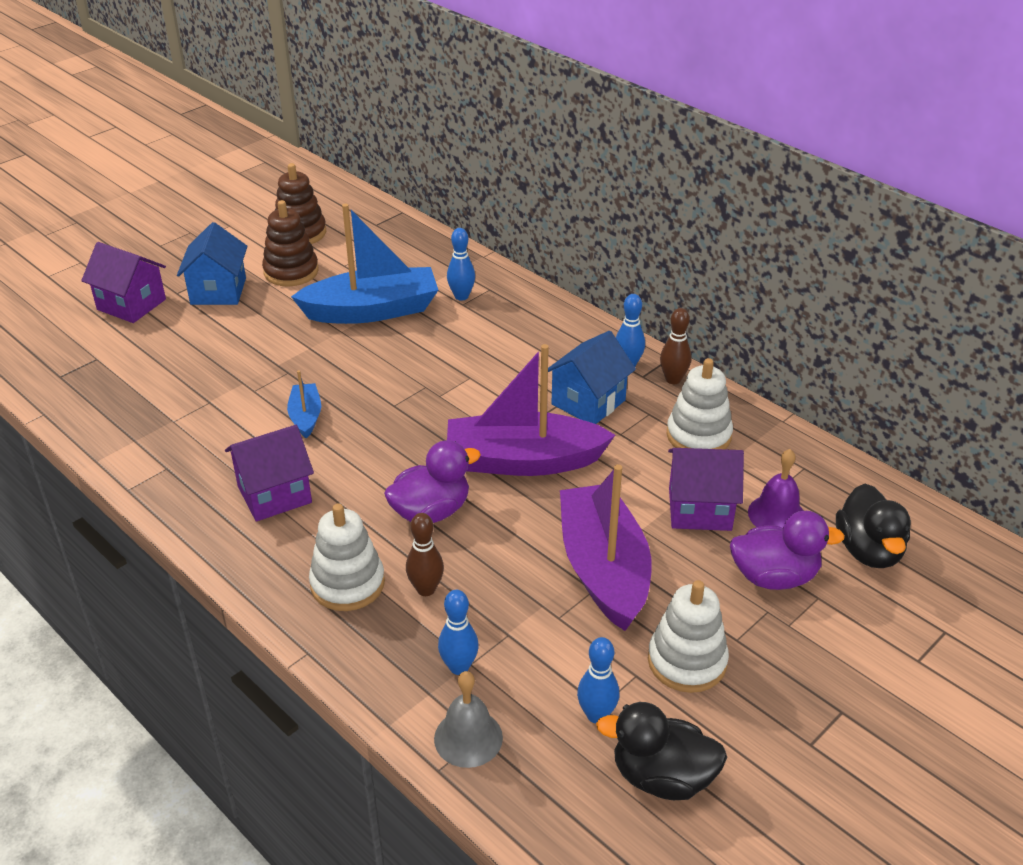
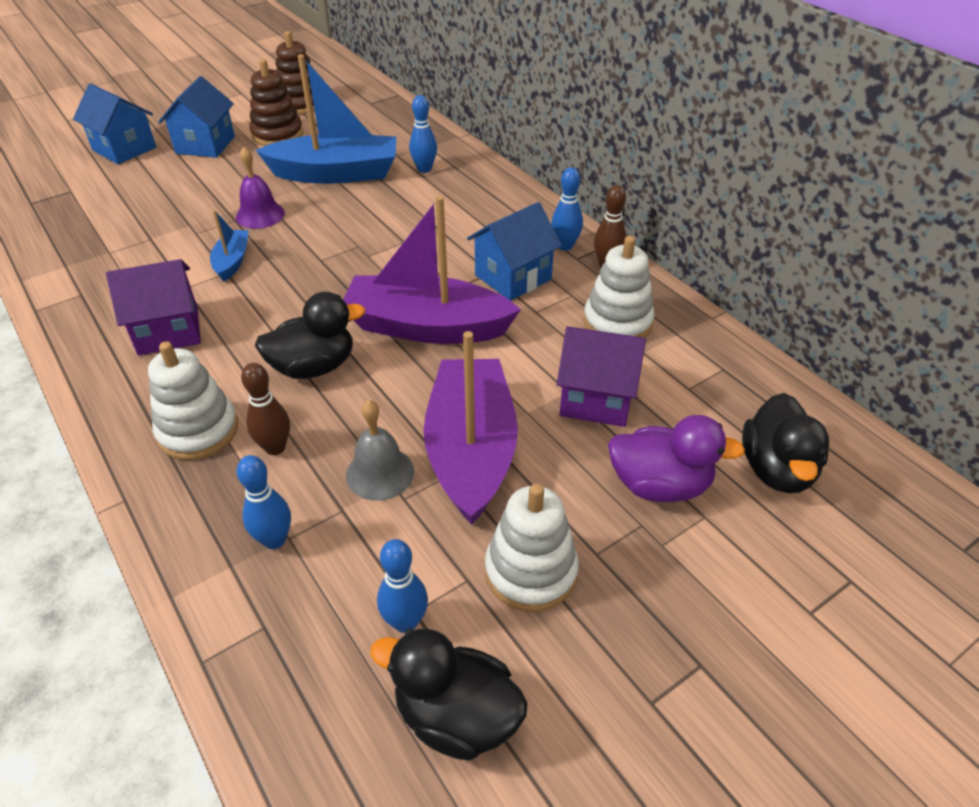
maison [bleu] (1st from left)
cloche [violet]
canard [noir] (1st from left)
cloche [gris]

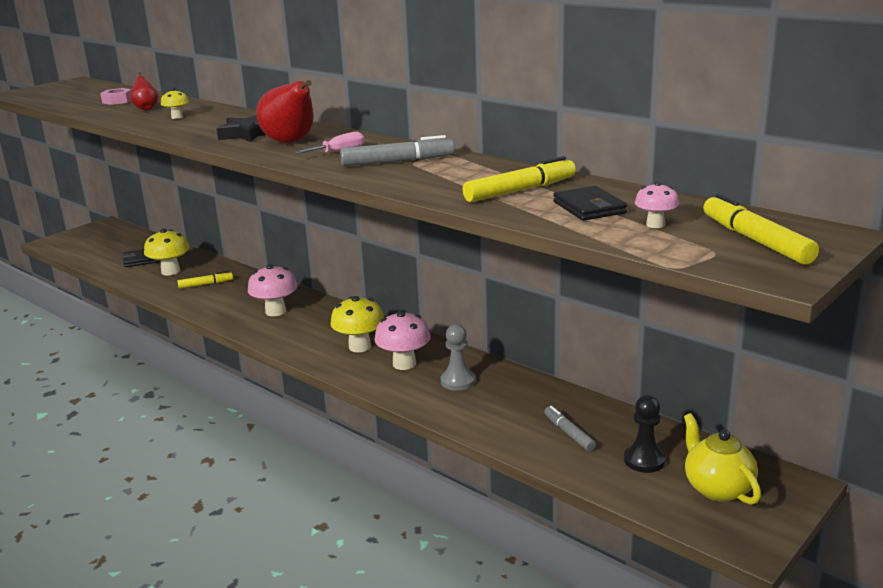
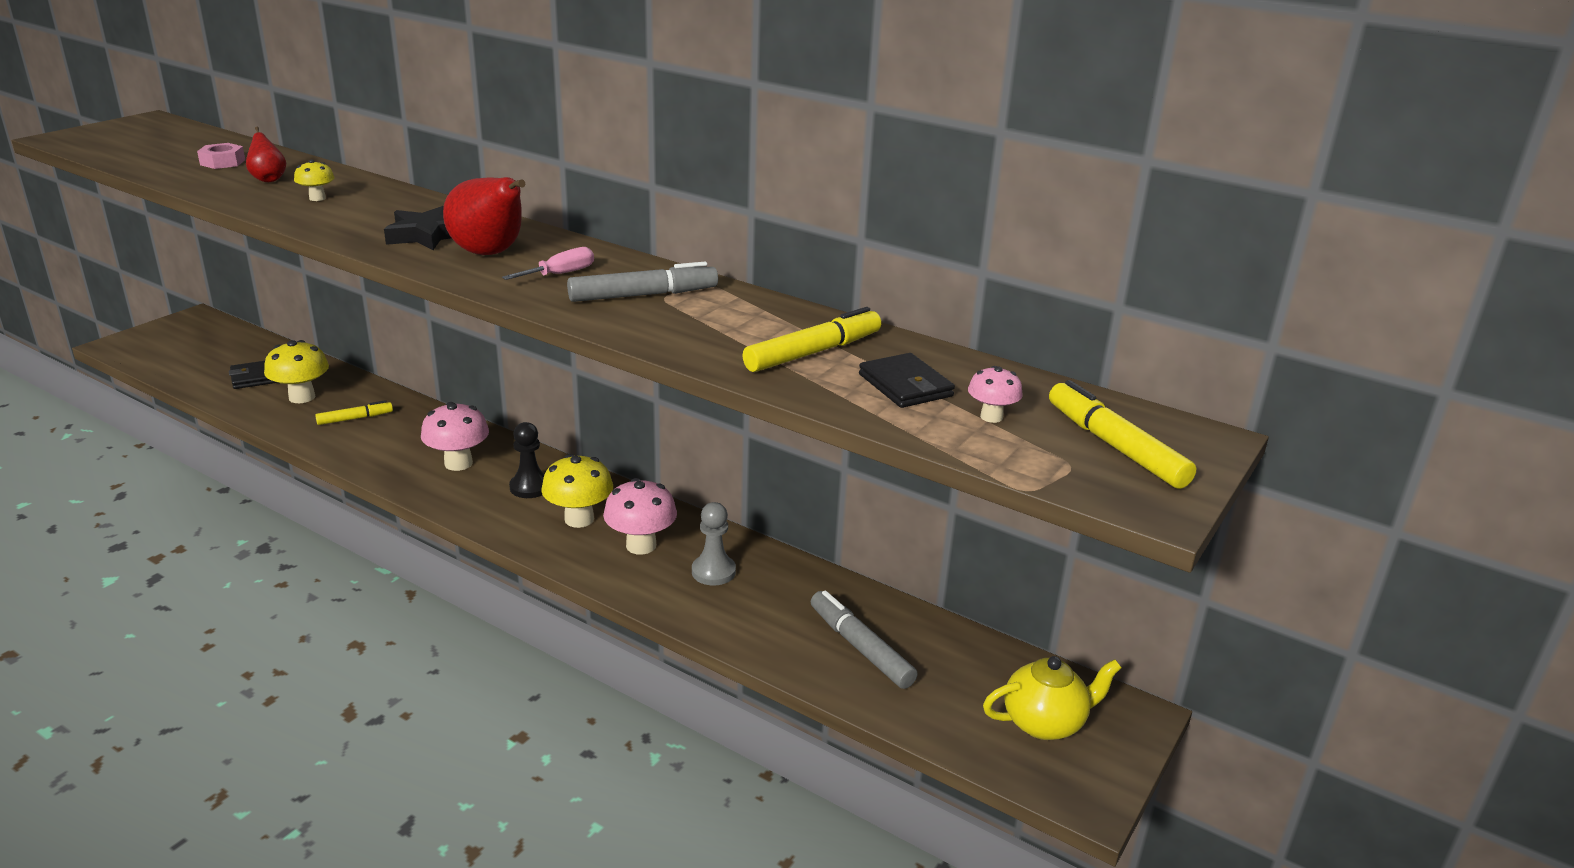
pion [noir]
feutre [gris] (2nd from left)
théière [jaune]

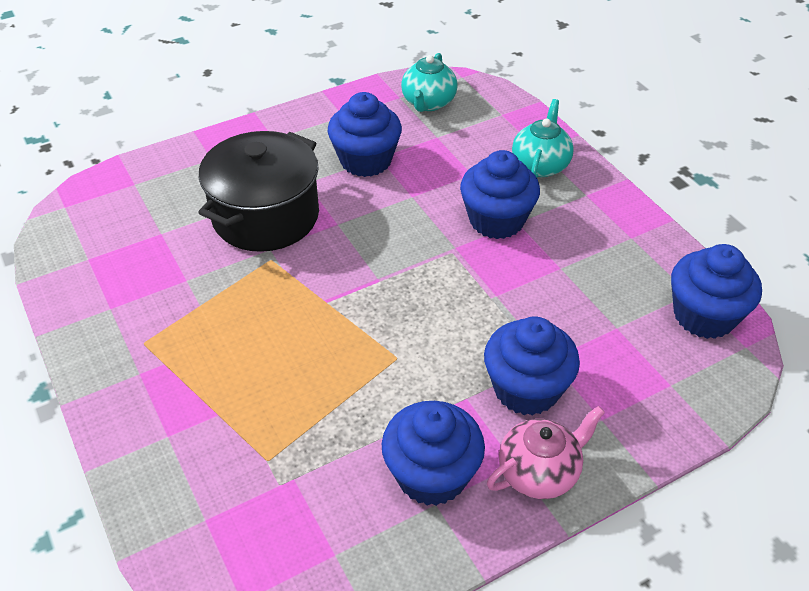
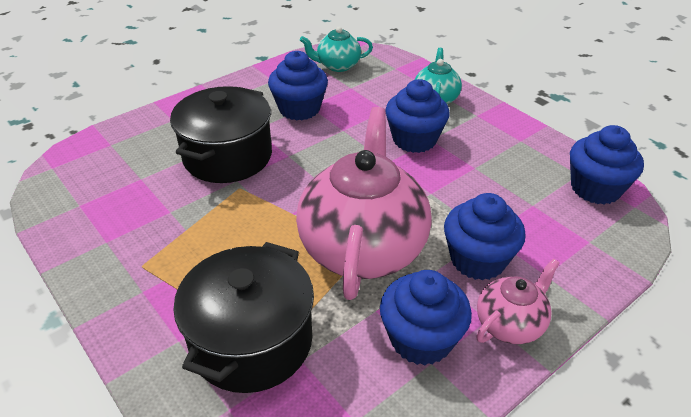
marmite [noir] (2nd from left)
théière [rose] (1st from left)
théière [turquoise] (1st from left)

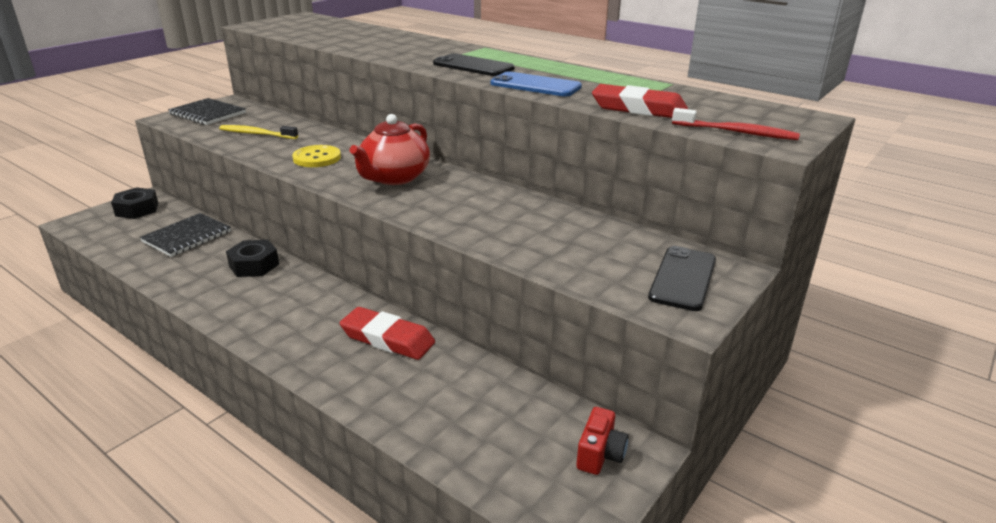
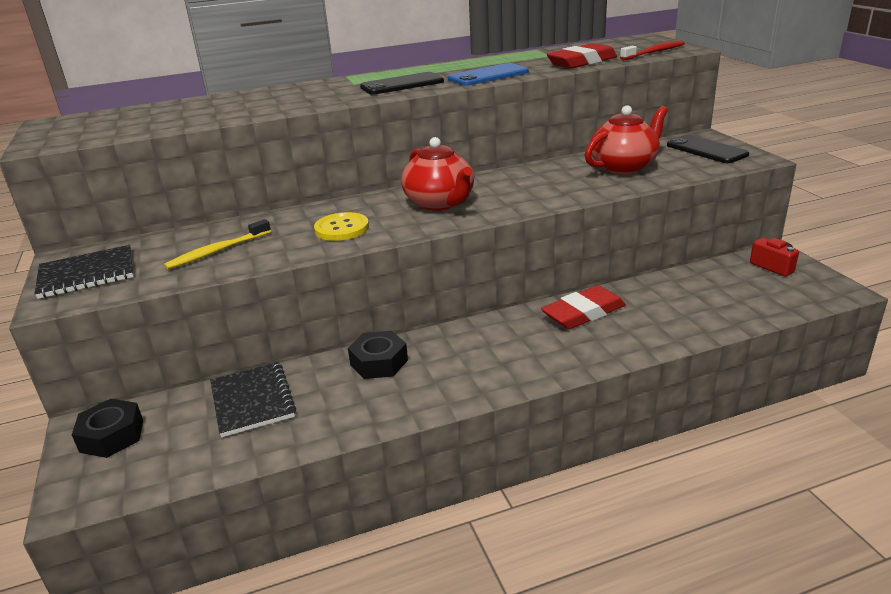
théière [rouge] (2nd from left)

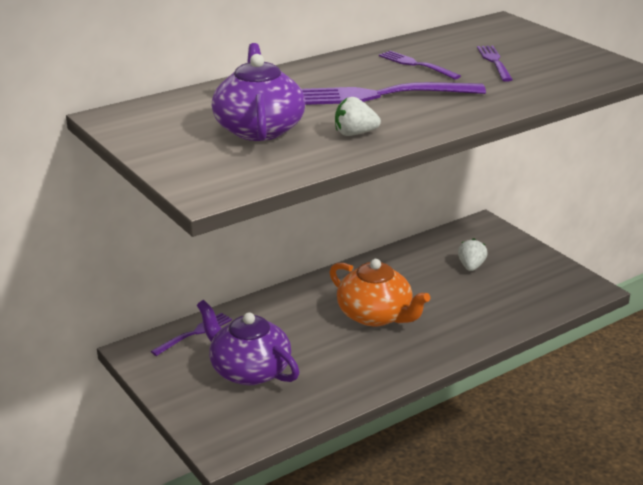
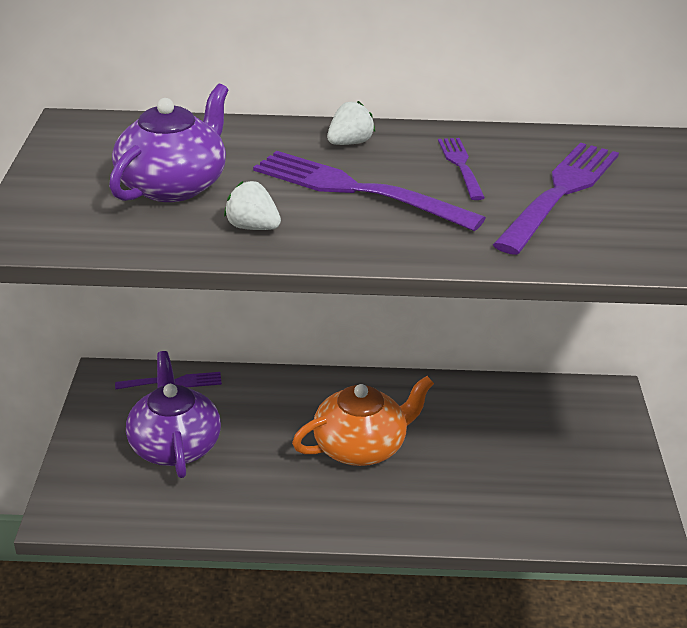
théière [orange]
fraise [blanc] (2nd from left)
fourchette [violet] (4th from left)

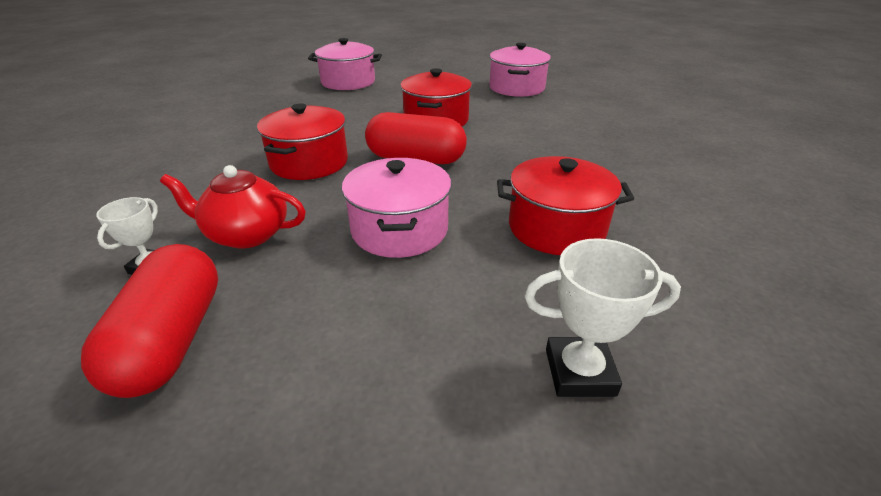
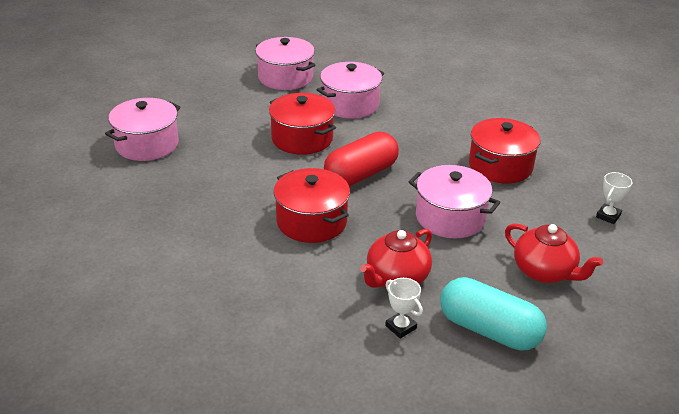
marmite [rose] (3rd from left)
gélule [turquoise]
théière [rouge] (2nd from left)
trophée [blanc] (2nd from left)

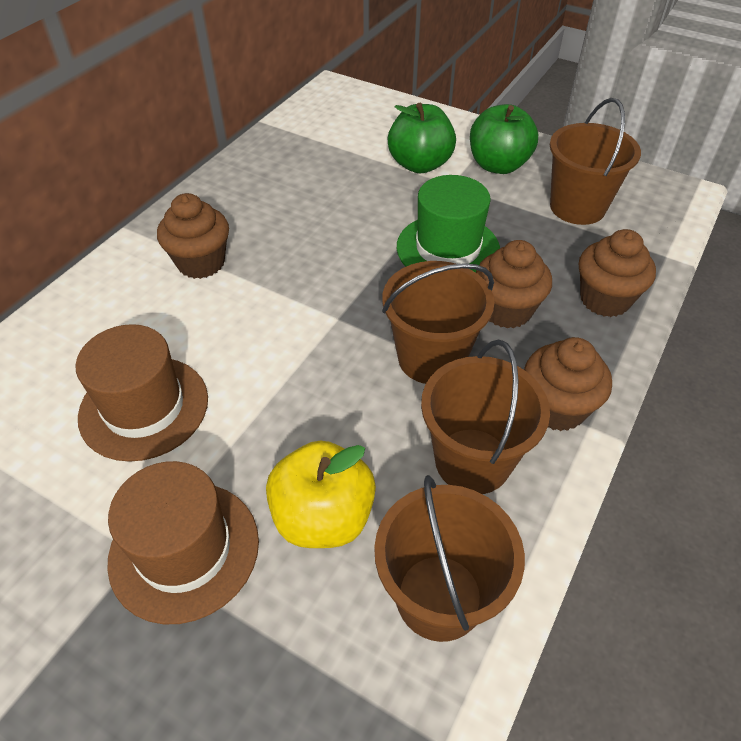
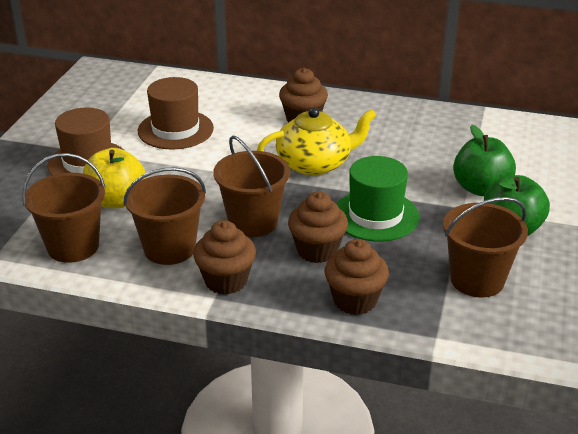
théière [jaune]

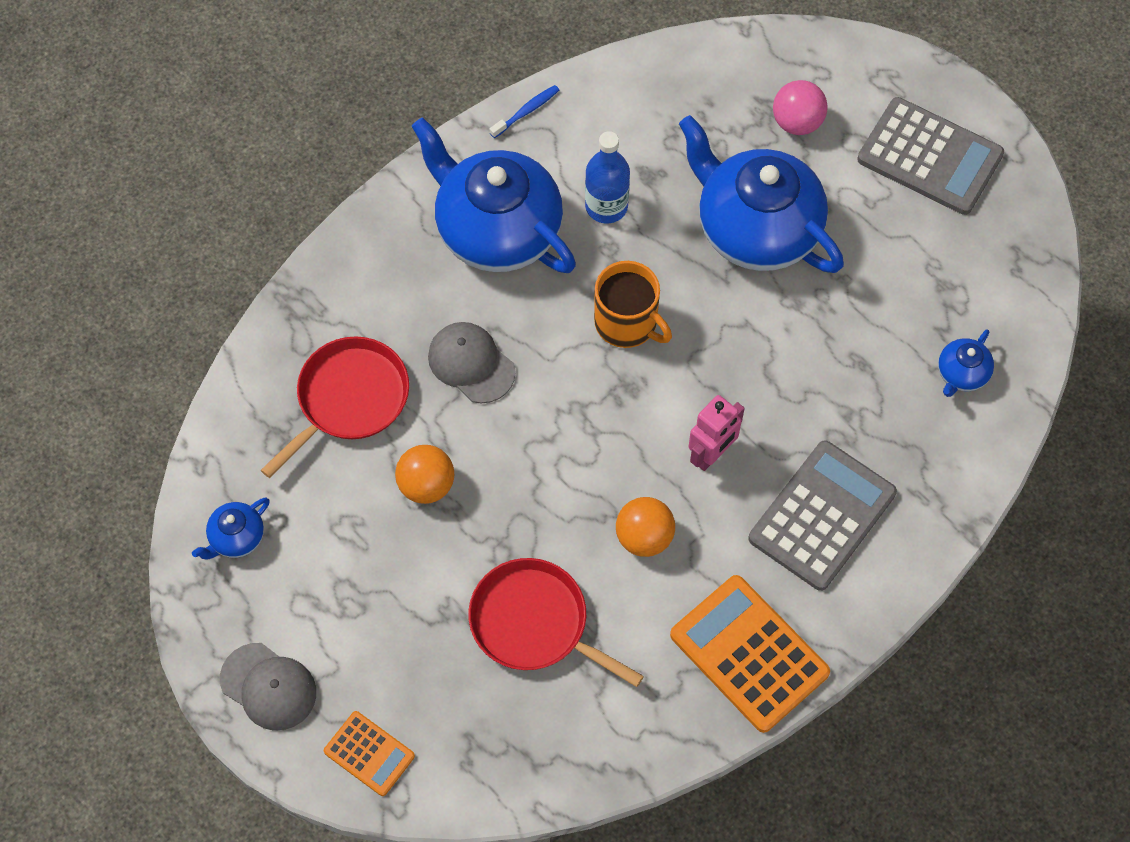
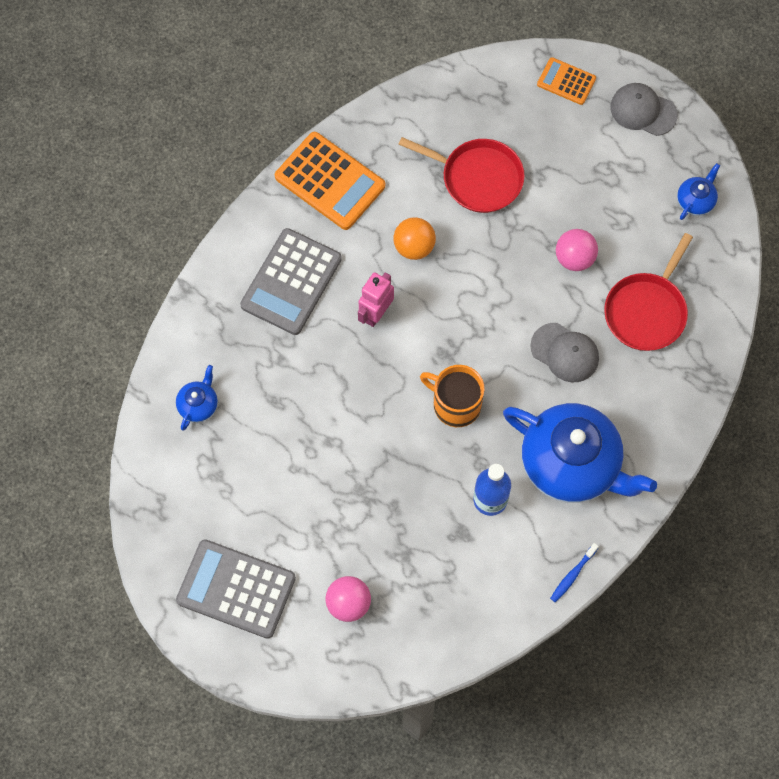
balle [rose] (2nd from left)
théière [bleu] (3rd from left in the first image)

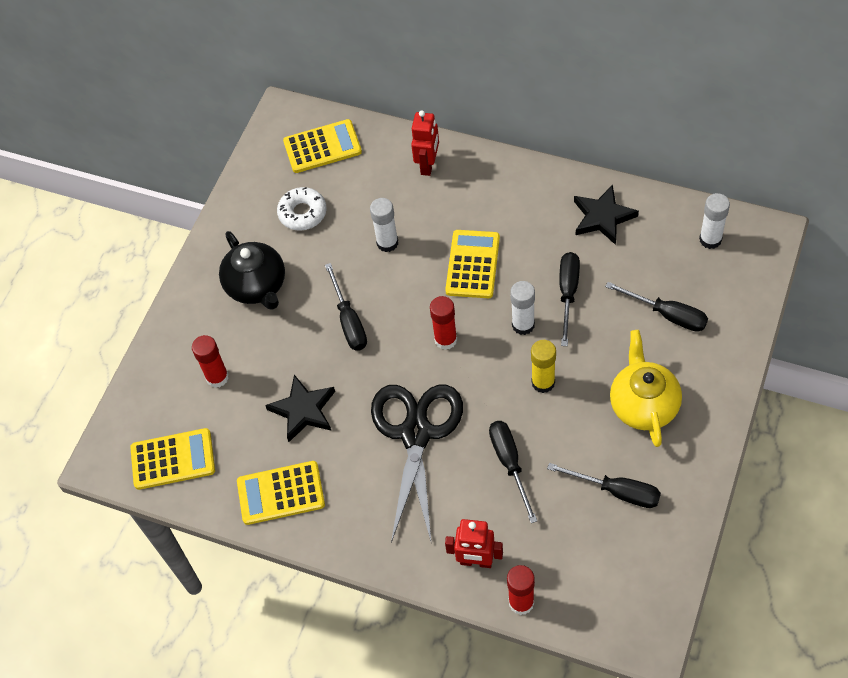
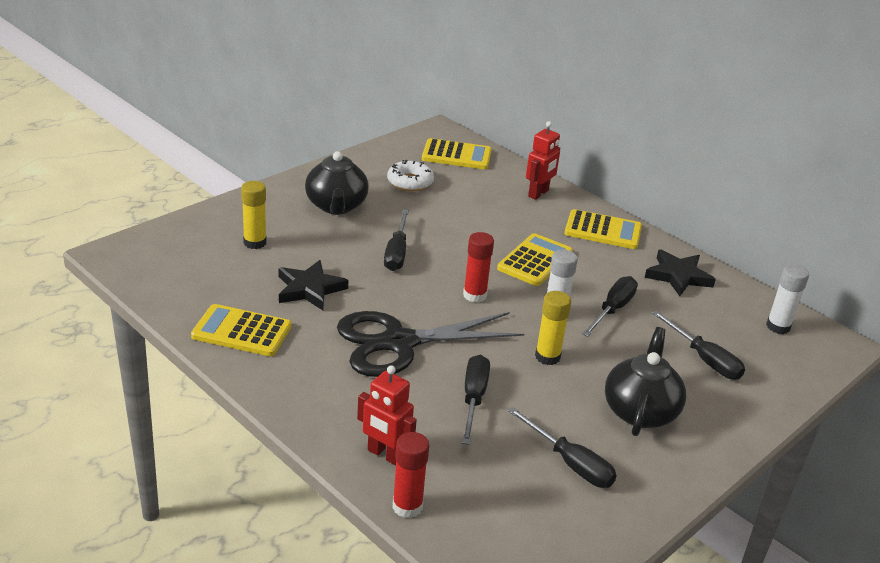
bâton de colle [jaune] (1st from left)
ciseaux [noir]
calculatrice [jaune] (4th from left)
théière [noir] (2nd from left)
bâton de colle [blanc] (1st from left in the first image)

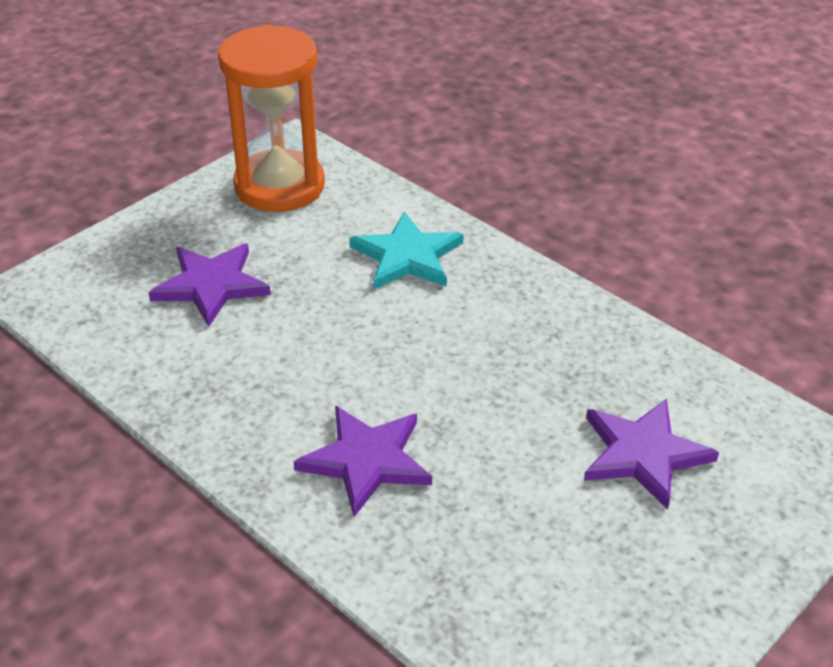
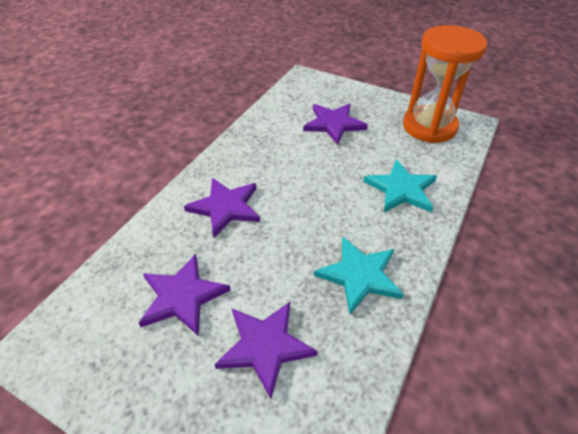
étoile [violet] (1st from left)
étoile [turquoise] (1st from left)

